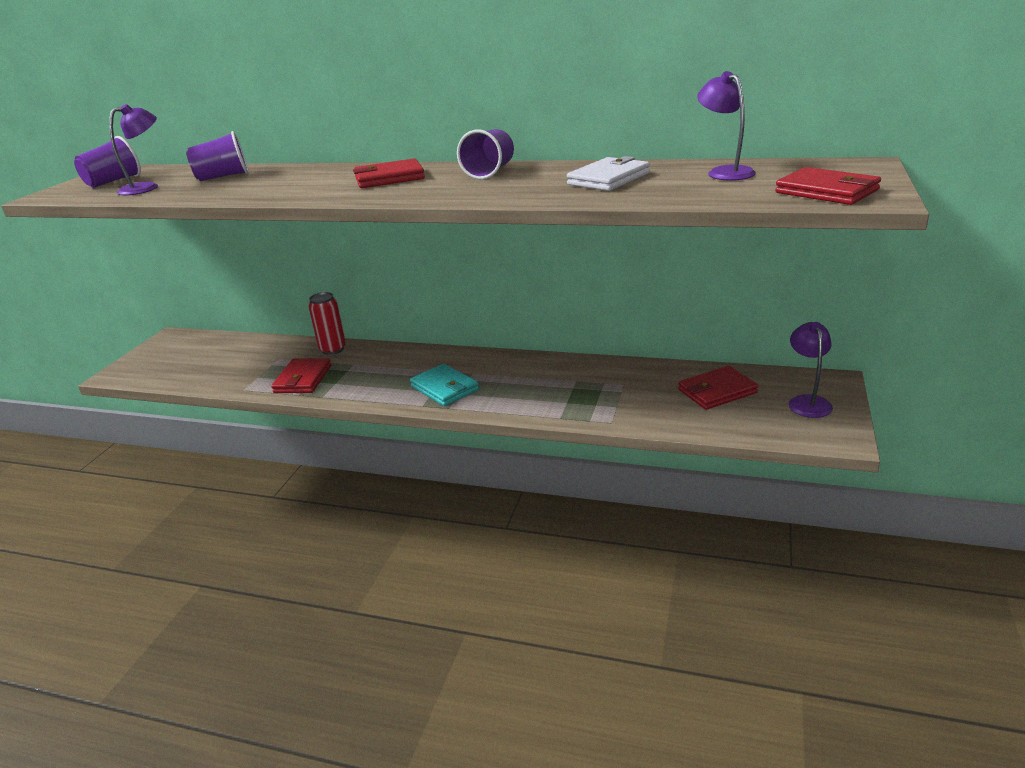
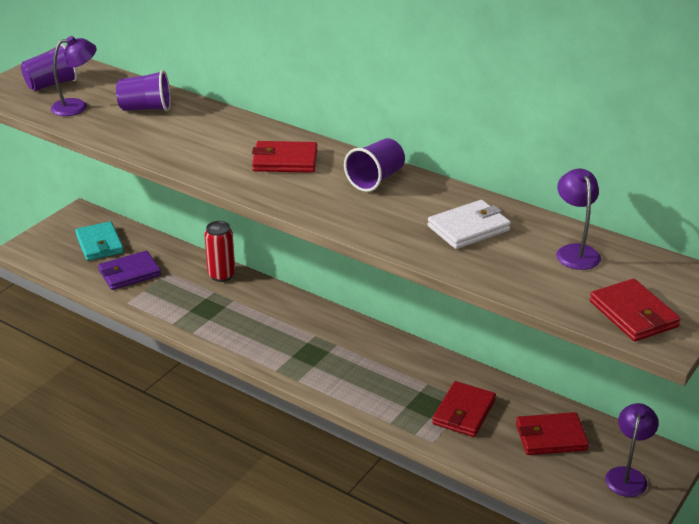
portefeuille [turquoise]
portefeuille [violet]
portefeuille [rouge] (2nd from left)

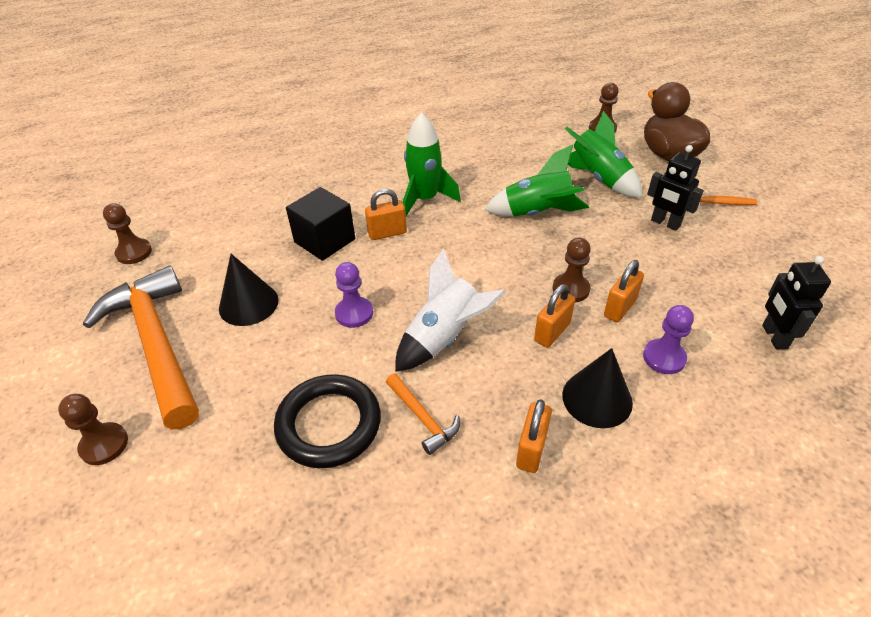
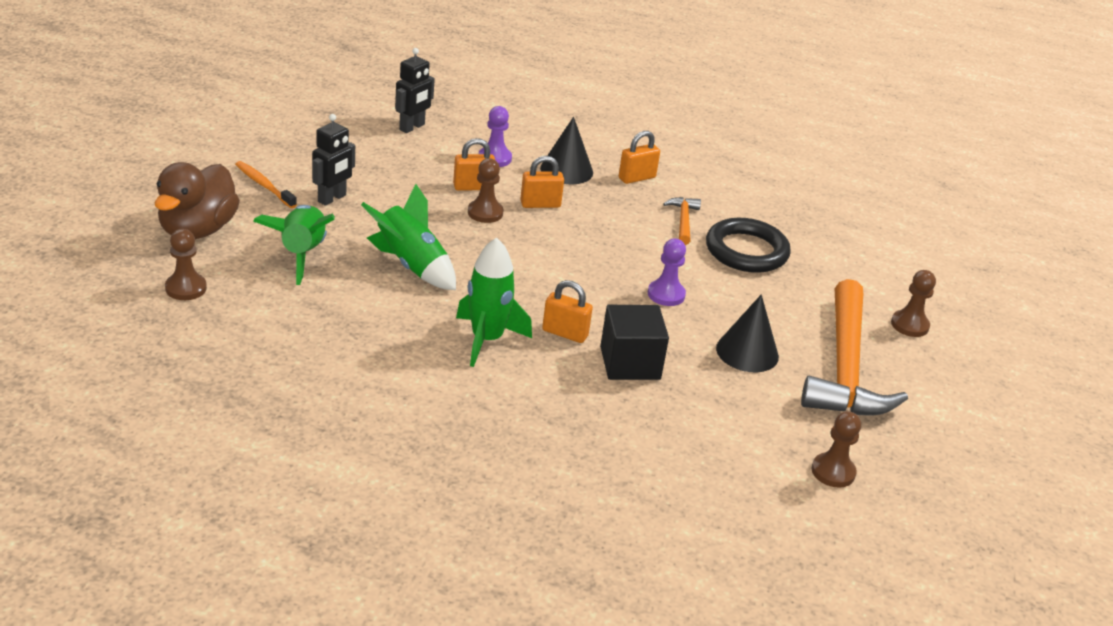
robot [noir] (1st from left)
fusée [blanc]

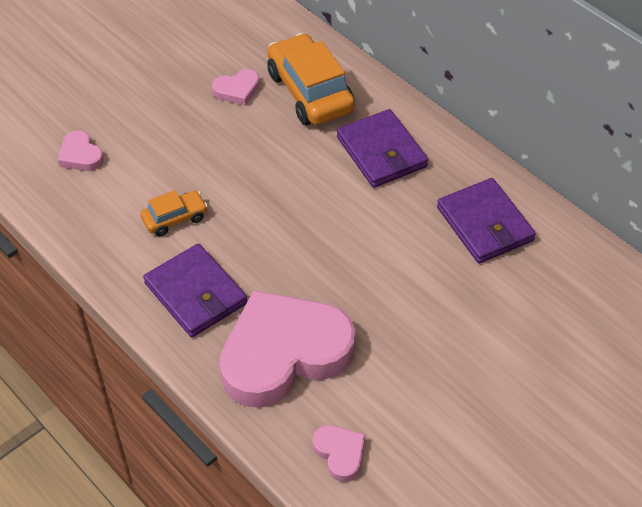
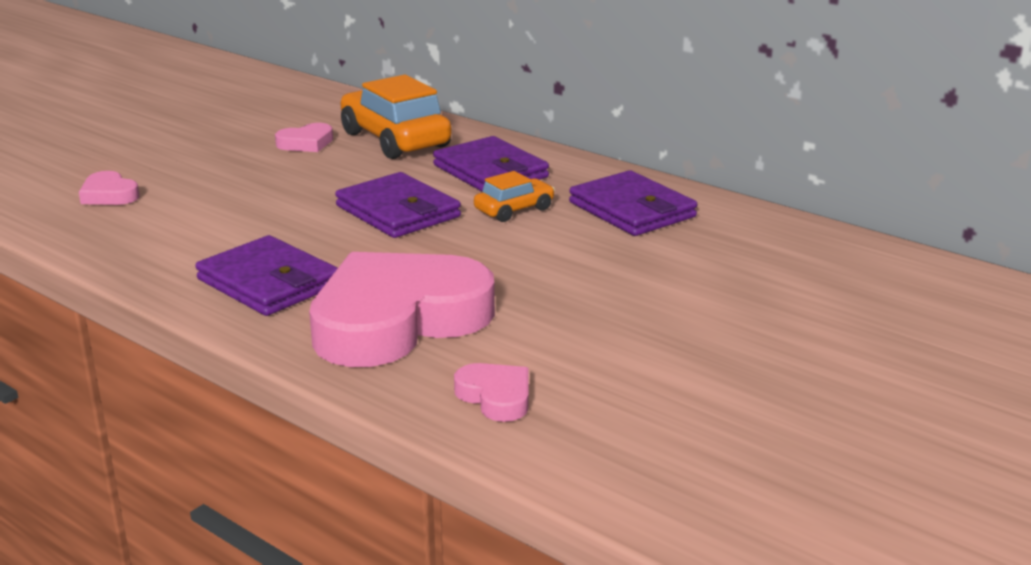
portefeuille [violet] (2nd from left)
voiture [orange] (2nd from left)

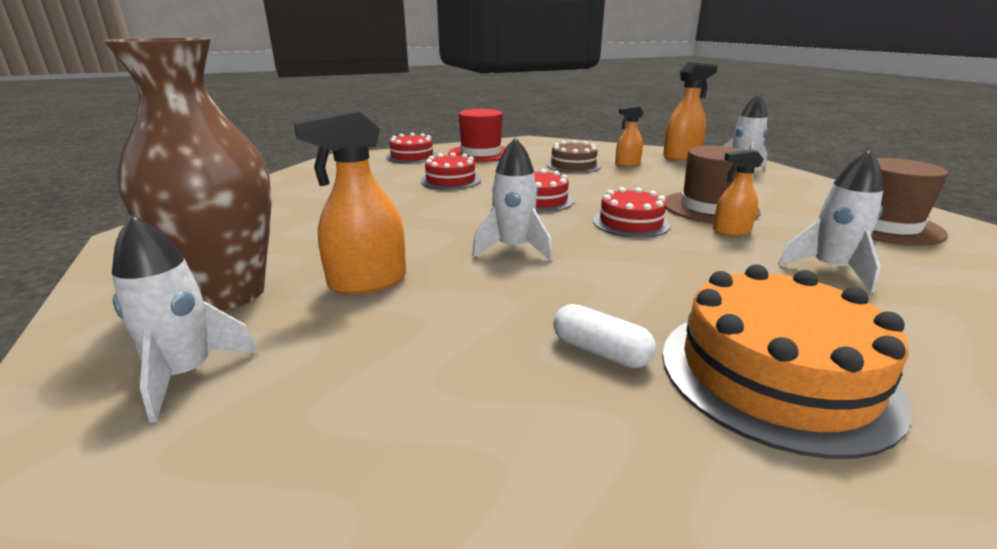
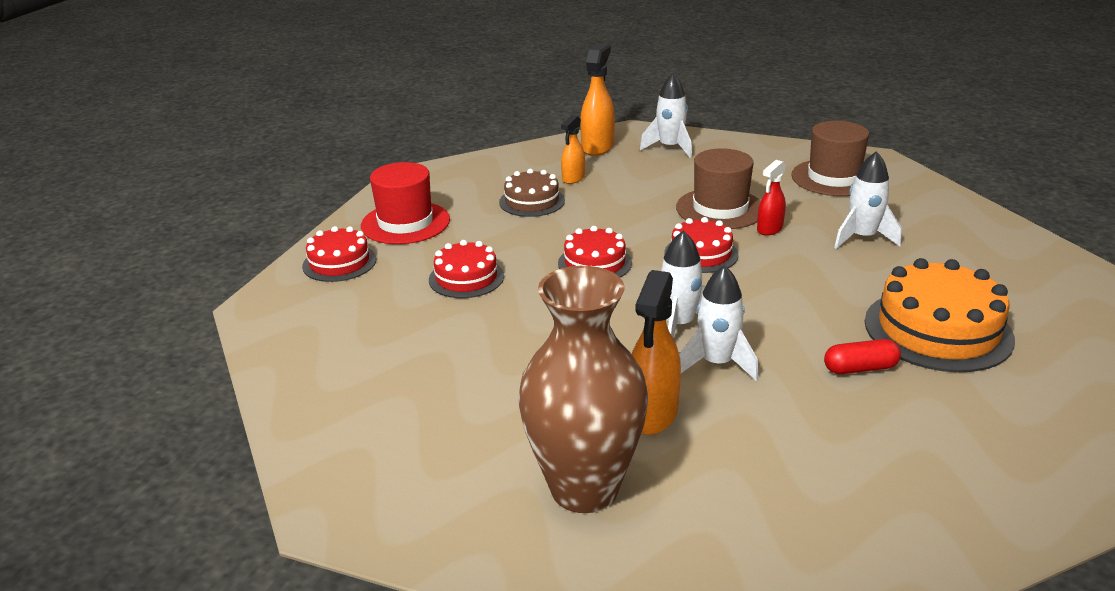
fusée [blanc] (3rd from left)
vaporisateur [rouge]
gélule [rouge]

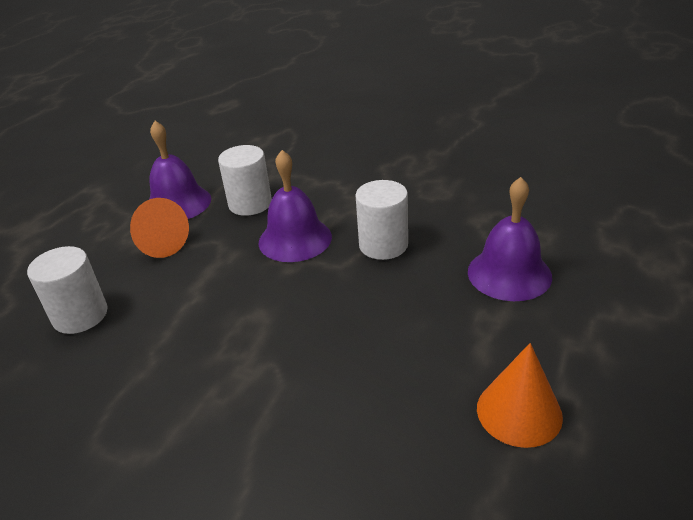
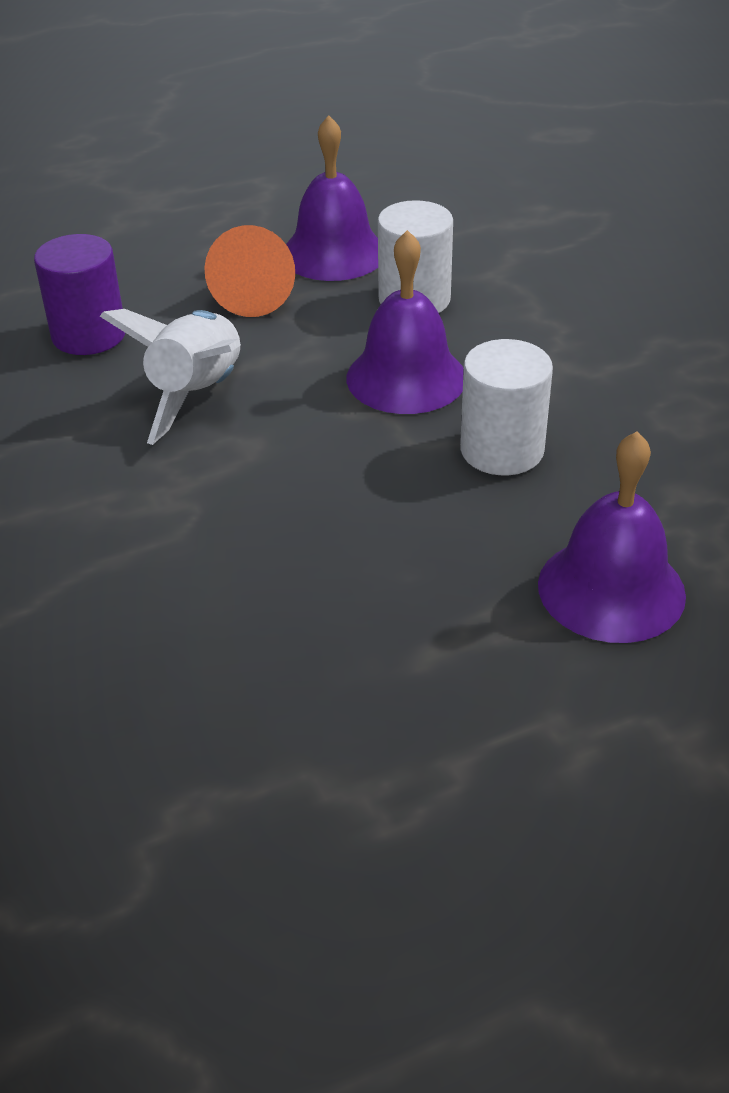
cylindre [violet]
fusée [blanc]
cône [orange] (2nd from left in the first image)

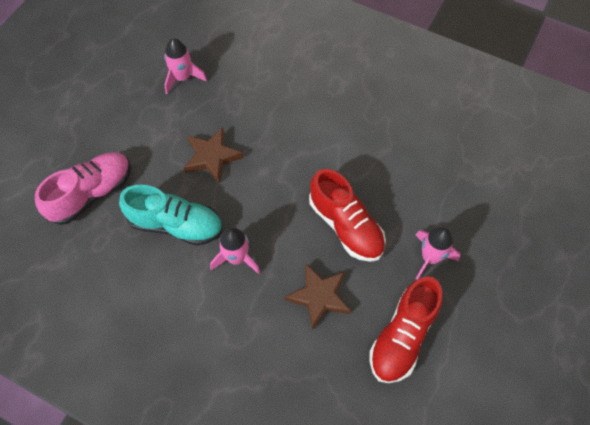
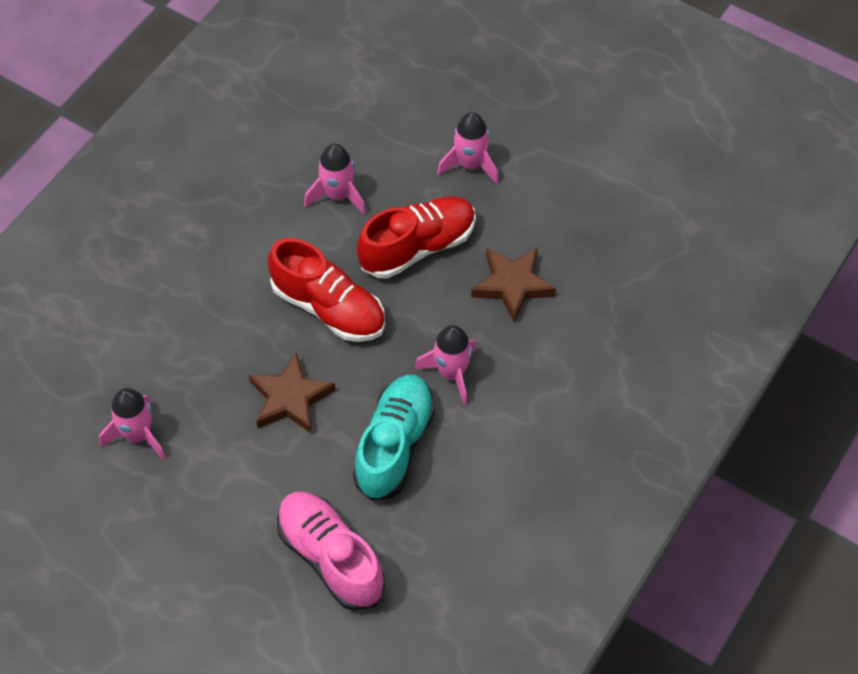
chaussure [rouge] (1st from left)
fusée [rose] (2nd from left)

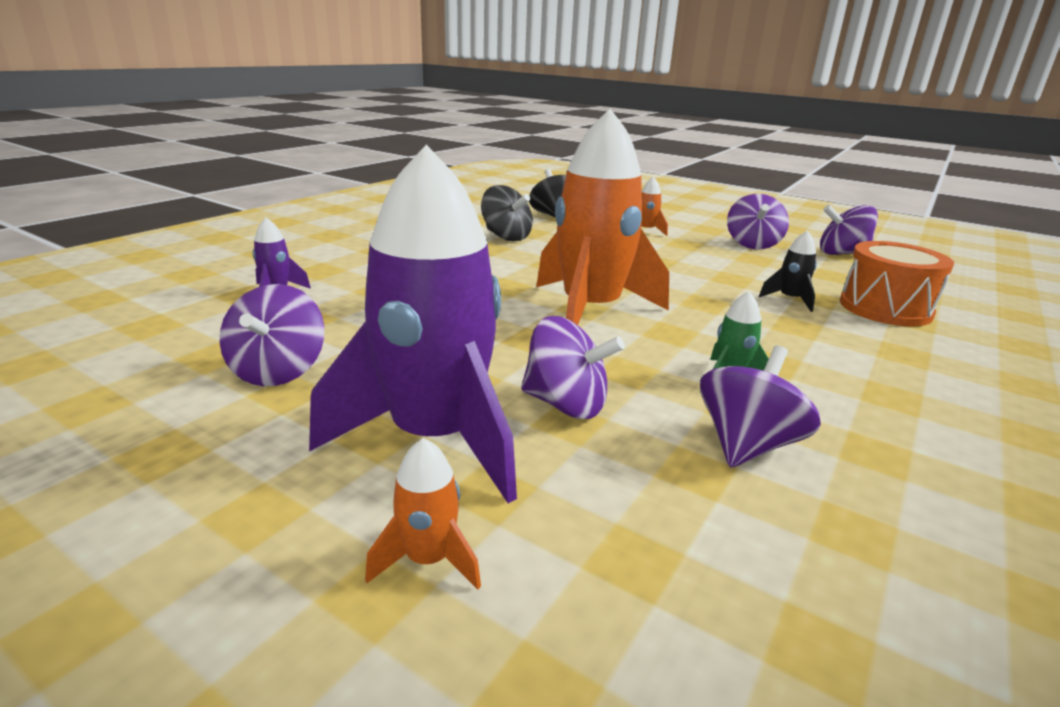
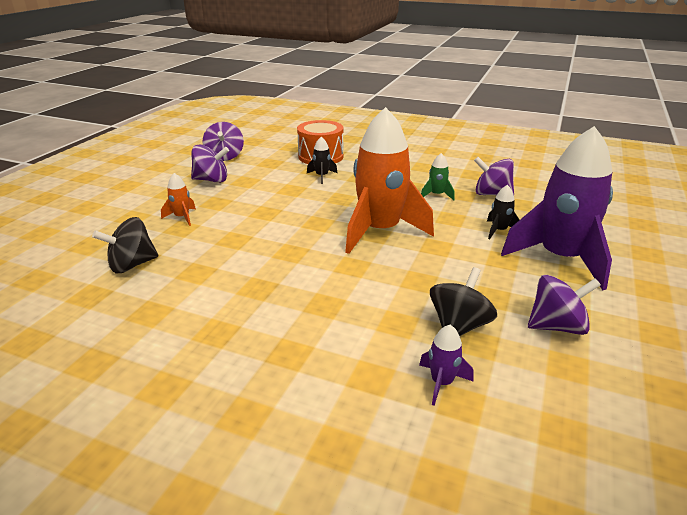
toupie [noir] (2nd from left)
fusée [noir] (2nd from left)
fusée [orange] (1st from left in the first image)

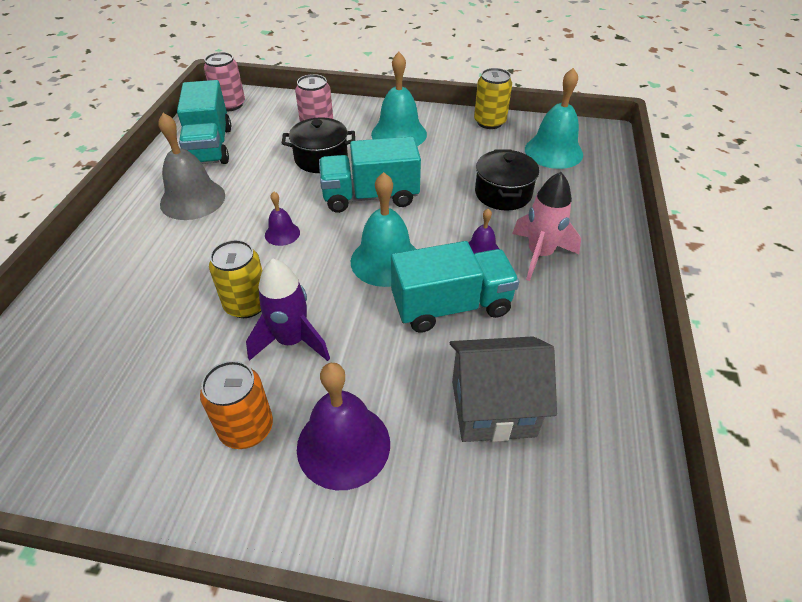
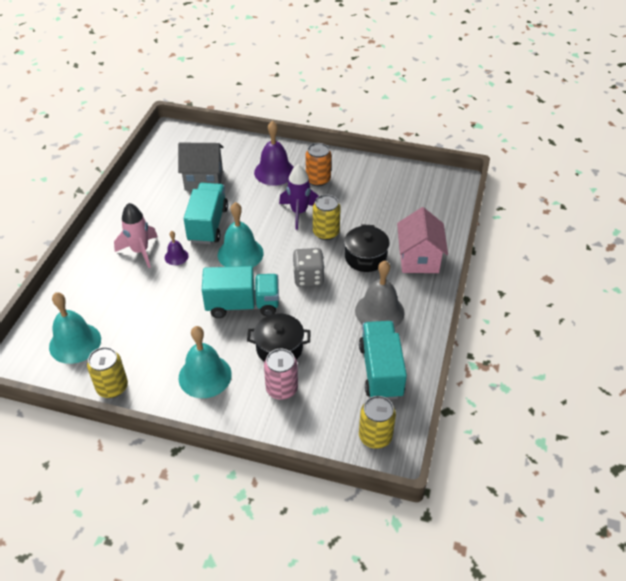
camion [turquoise] (1st from left)
dé [gris]
marmite [noir] (2nd from left)
canette [jaune] (3rd from left)
maison [rose]

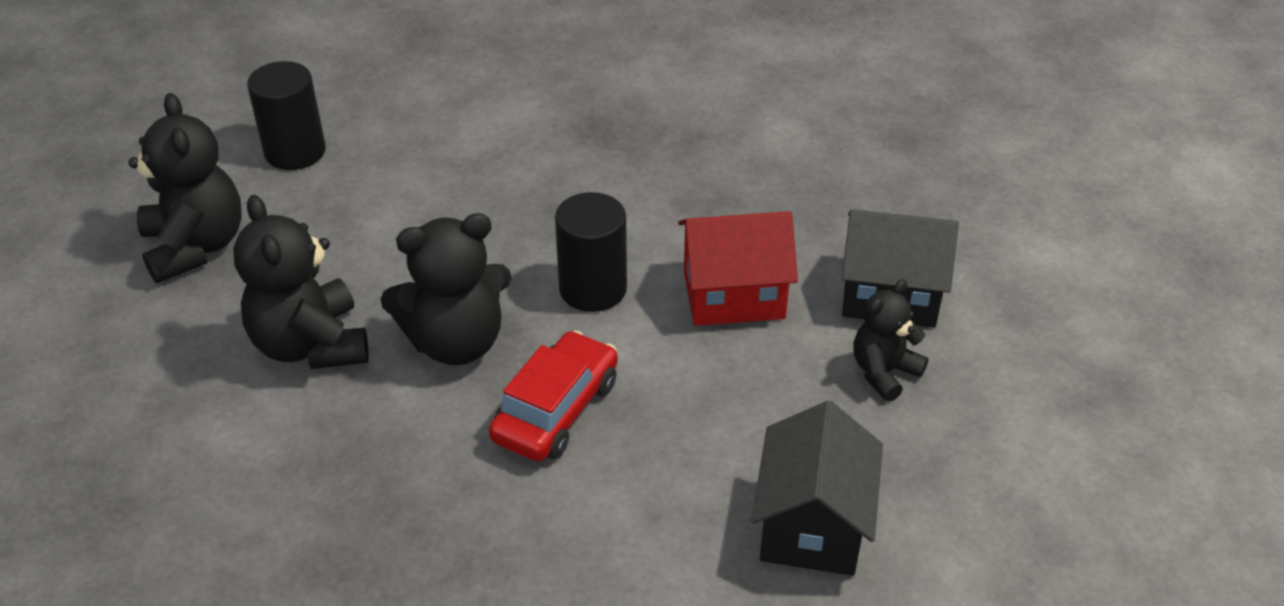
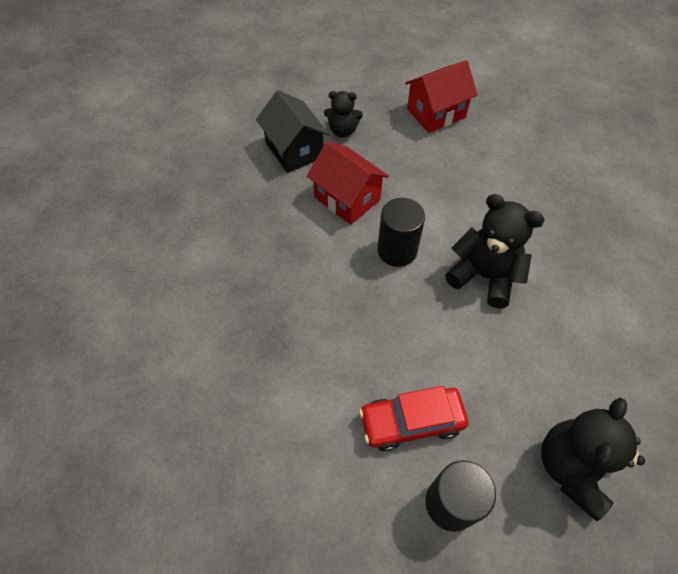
voiture [rouge]
maison [rouge] (2nd from left)
ours en peluche [noir] (2nd from left in the first image)

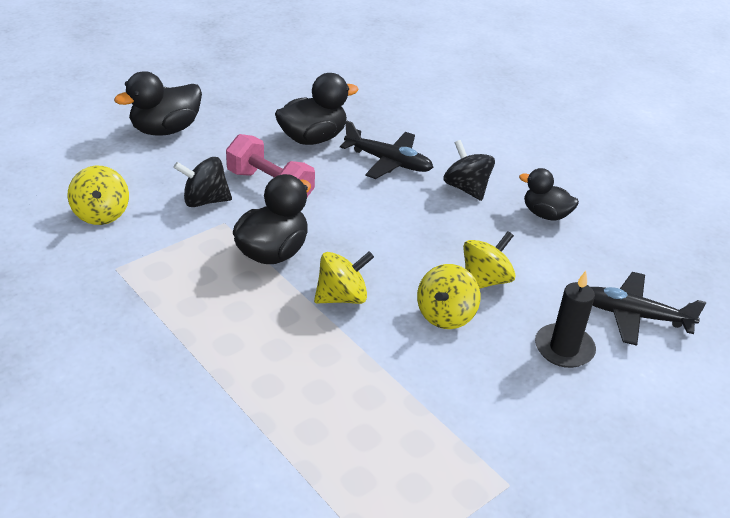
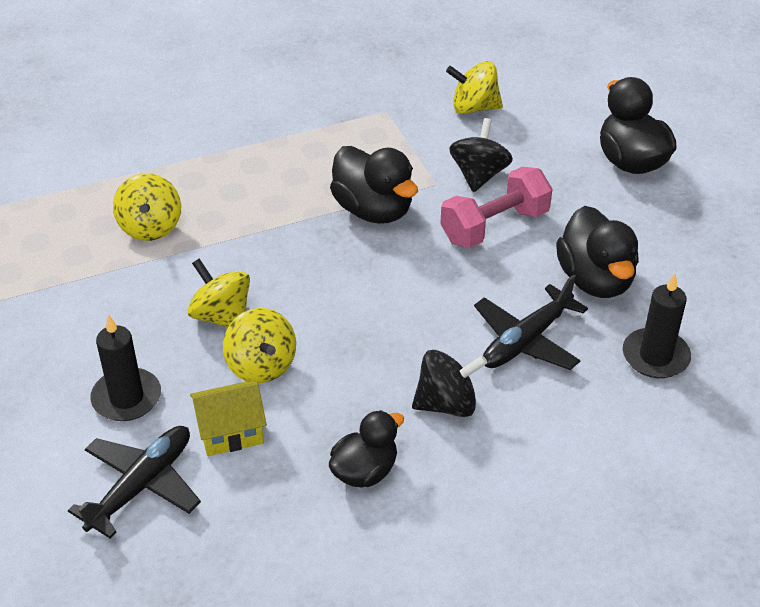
toupie [jaune] (1st from left)
maison [jaune]
bougie [noir] (2nd from left)

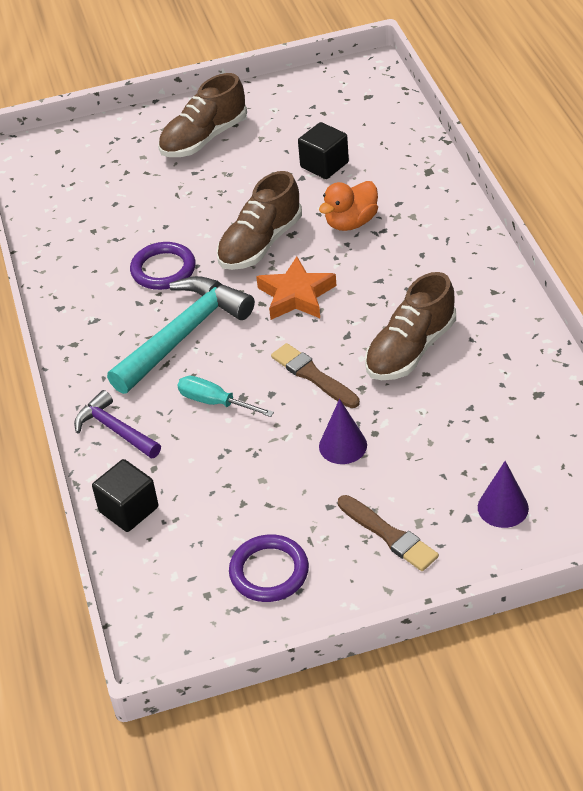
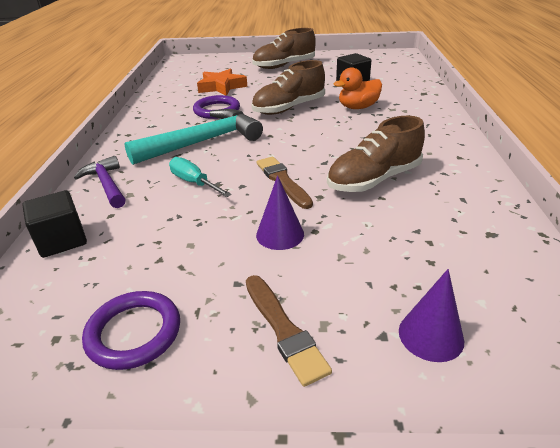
étoile [orange]

